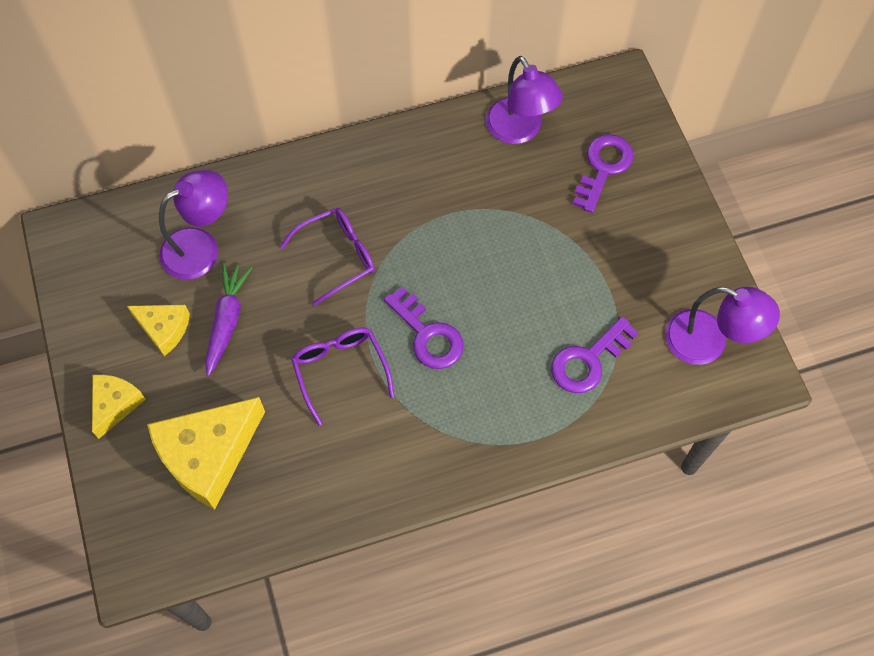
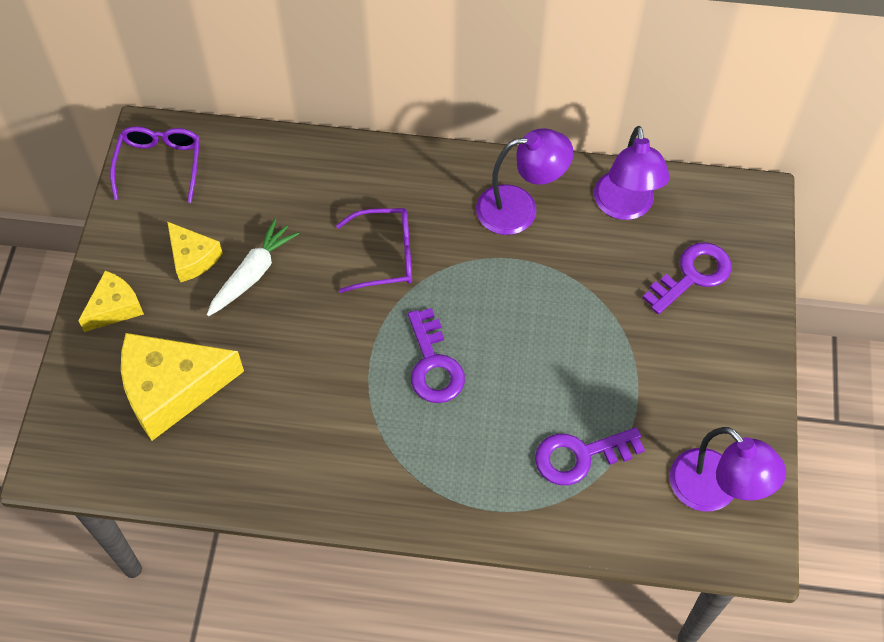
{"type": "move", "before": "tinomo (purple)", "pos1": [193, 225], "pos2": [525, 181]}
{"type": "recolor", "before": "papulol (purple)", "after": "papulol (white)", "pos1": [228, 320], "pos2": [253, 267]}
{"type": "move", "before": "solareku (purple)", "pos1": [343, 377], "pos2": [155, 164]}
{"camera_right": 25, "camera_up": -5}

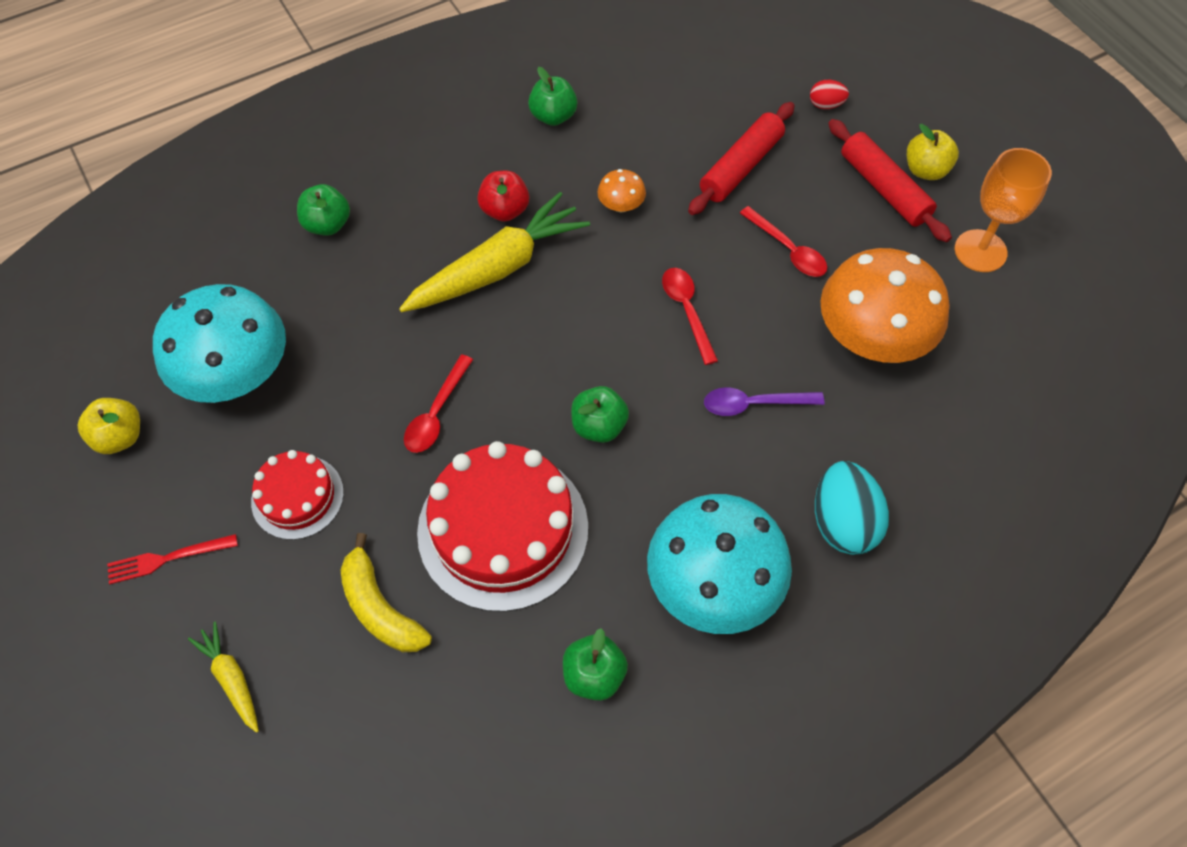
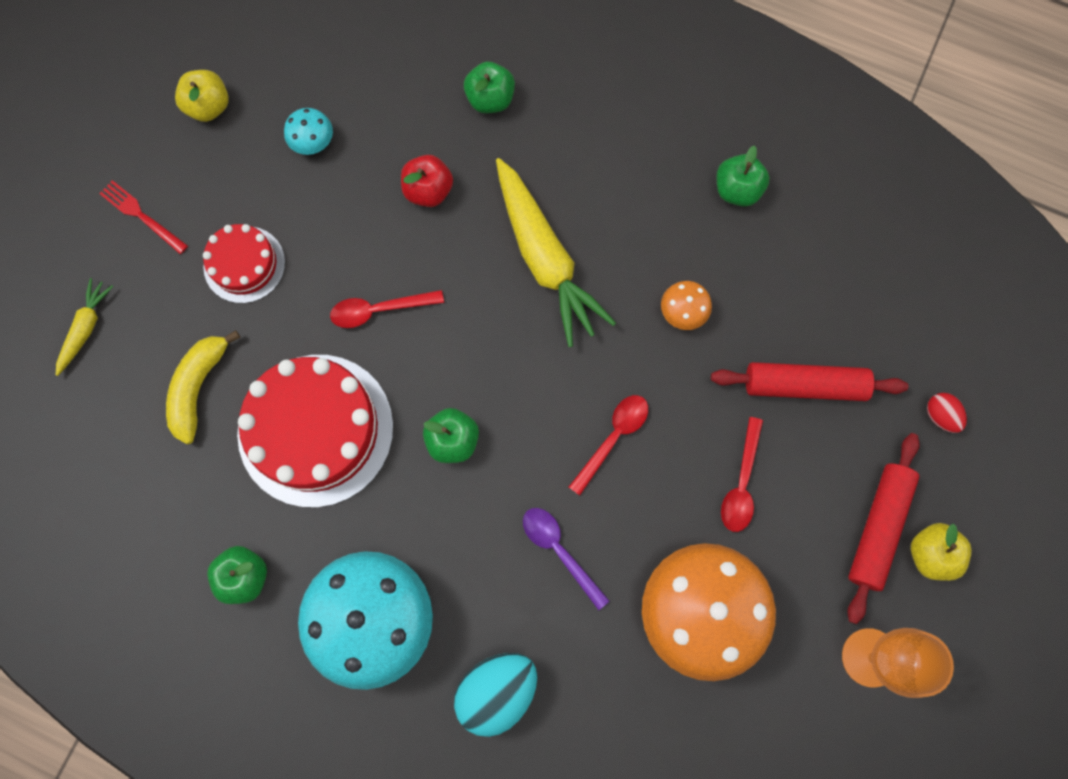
{"type": "move", "before": "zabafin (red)", "pos1": [503, 196], "pos2": [427, 181]}
{"type": "rotate", "before": "papulol (yellow)", "pos1": [494, 252], "pos2": [556, 252], "turn": 45}
{"type": "resize", "before": "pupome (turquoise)", "pos1": [219, 343], "pos2": [308, 131], "scale": 0.42}
{"camera_right": 55, "camera_up": 15}

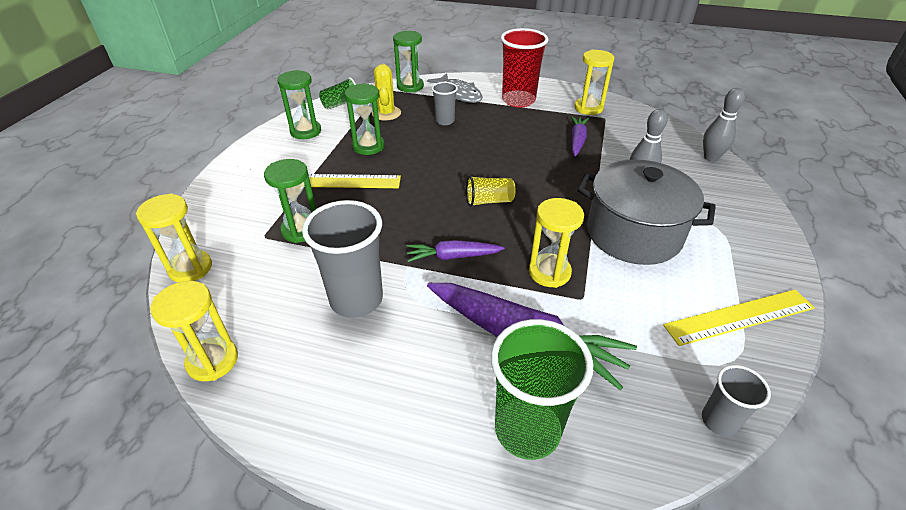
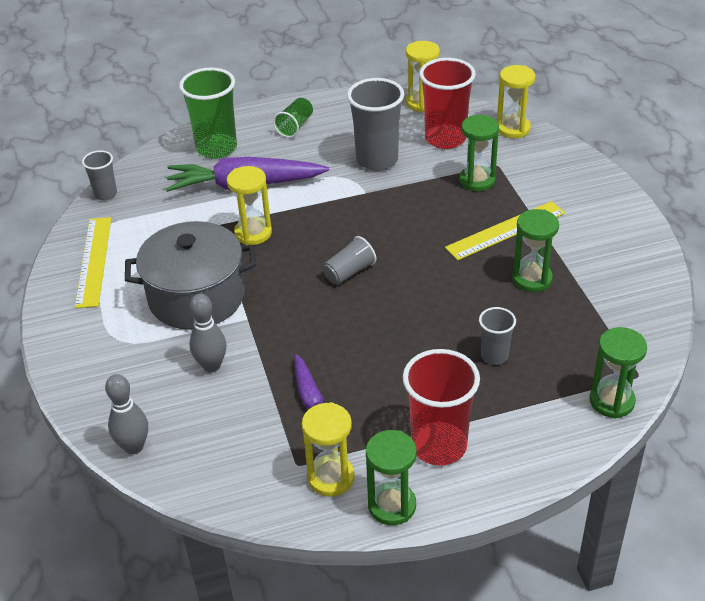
{"type": "delete", "before": "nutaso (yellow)", "pos1": [386, 92]}
{"type": "move", "before": "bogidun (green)", "pos1": [299, 104], "pos2": [391, 477]}
{"type": "delete", "before": "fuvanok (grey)", "pos1": [455, 88]}
{"type": "move", "before": "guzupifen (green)", "pos1": [337, 93], "pos2": [293, 118]}
{"type": "recolor", "before": "guzupifen (yellow)", "after": "guzupifen (grey)", "pos1": [490, 191], "pos2": [349, 260]}
{"type": "delete", "before": "papulol (purple)", "pos1": [456, 251]}
{"type": "rotate", "before": "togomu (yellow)", "pos1": [739, 318], "pos2": [93, 262], "turn": -45}
{"type": "insert", "after": "guzupifen (red)", "pos2": [447, 103]}
{"camera_right": 150, "camera_up": 0}

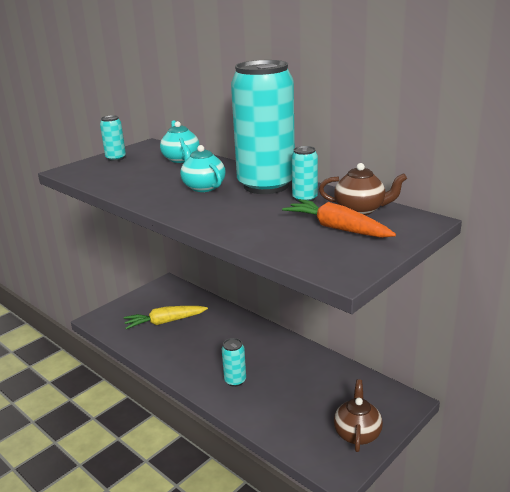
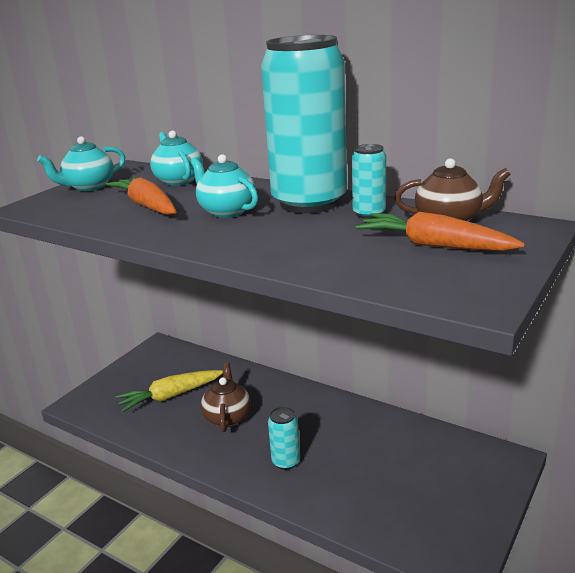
{"type": "replace", "before": "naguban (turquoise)", "after": "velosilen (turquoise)", "pos1": [113, 138], "pos2": [81, 163]}
{"type": "move", "before": "velosilen (brown)", "pos1": [358, 415], "pos2": [226, 397]}
{"type": "insert", "after": "papulol (orange)", "pos2": [141, 195]}
{"camera_right": -10, "camera_up": 0}

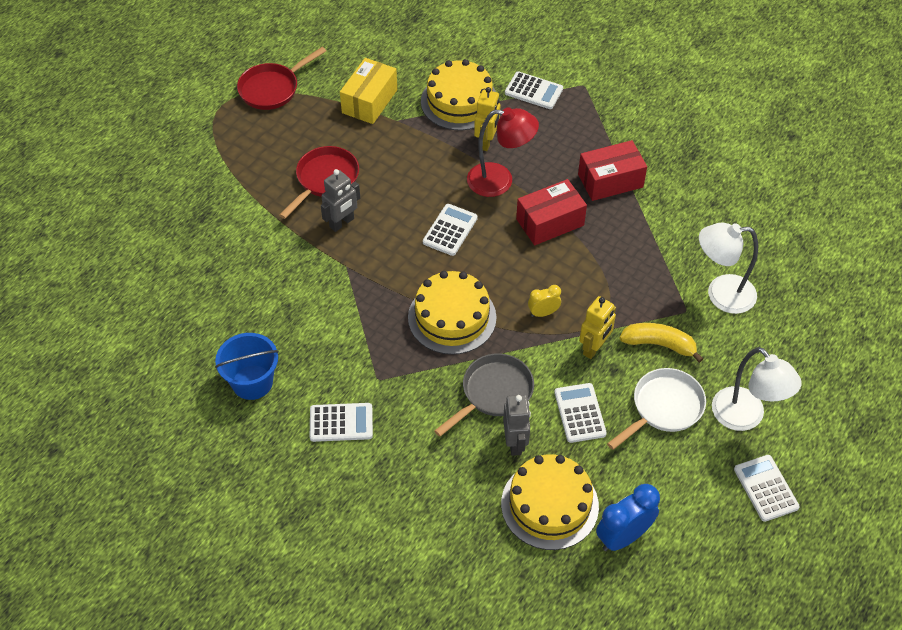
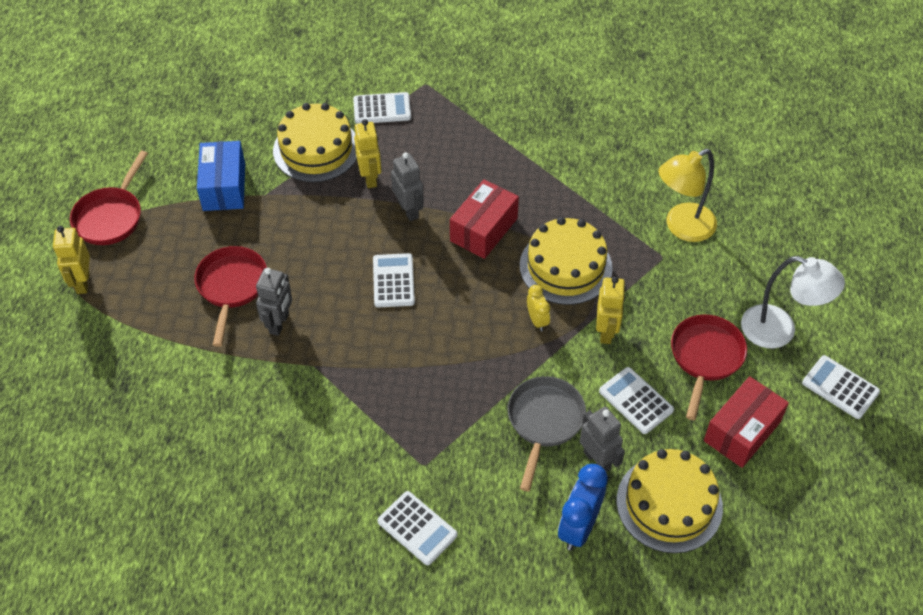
{"type": "recolor", "before": "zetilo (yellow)", "after": "zetilo (blue)", "pos1": [368, 91], "pos2": [221, 176]}
{"type": "replace", "before": "tinomo (red)", "after": "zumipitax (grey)", "pos1": [503, 152], "pos2": [407, 186]}
{"type": "move", "before": "zetilo (red)", "pos1": [612, 170], "pos2": [746, 422]}
{"type": "recolor", "before": "tinomo (white)", "after": "tinomo (yellow)", "pos1": [728, 268], "pos2": [687, 195]}
{"type": "move", "before": "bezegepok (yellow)", "pos1": [452, 313], "pos2": [566, 261]}
{"type": "rotate", "before": "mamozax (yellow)", "pos1": [544, 301], "pos2": [538, 308], "turn": 120}
{"type": "delete", "before": "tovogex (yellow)", "pos1": [661, 343]}
{"type": "delete", "before": "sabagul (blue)", "pos1": [247, 366]}
{"type": "recolor", "before": "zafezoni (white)", "after": "zafezoni (red)", "pos1": [656, 409], "pos2": [709, 367]}
{"type": "rotate", "before": "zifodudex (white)", "pos1": [341, 422], "pos2": [418, 528], "turn": 75}
{"type": "move", "before": "mamozax (blue)", "pos1": [628, 517], "pos2": [583, 507]}
{"type": "insert", "after": "zumipitax (yellow)", "pos2": [71, 260]}
{"camera_right": -30, "camera_up": 0}

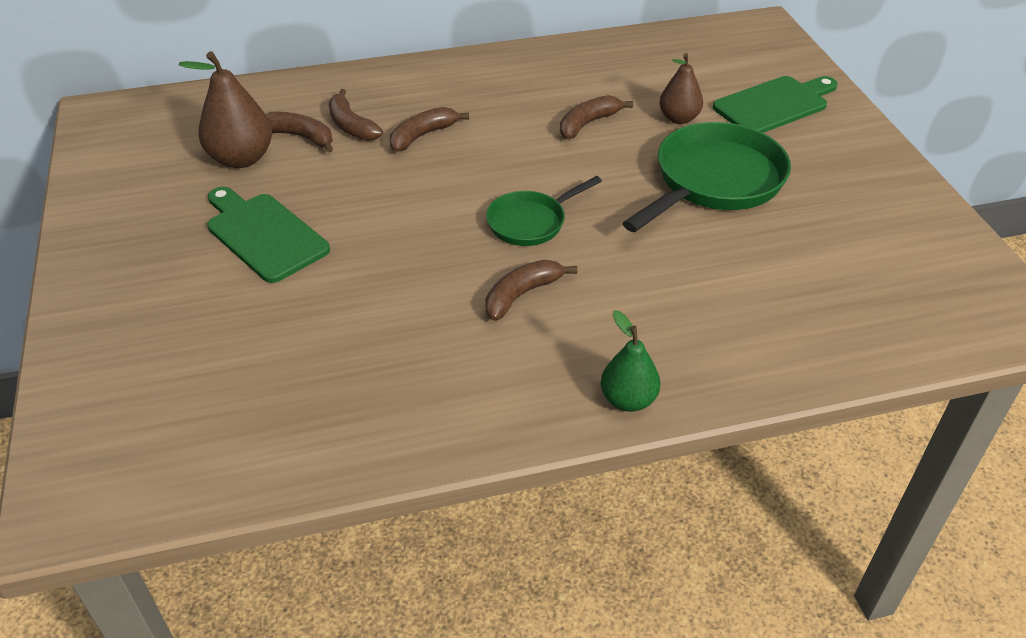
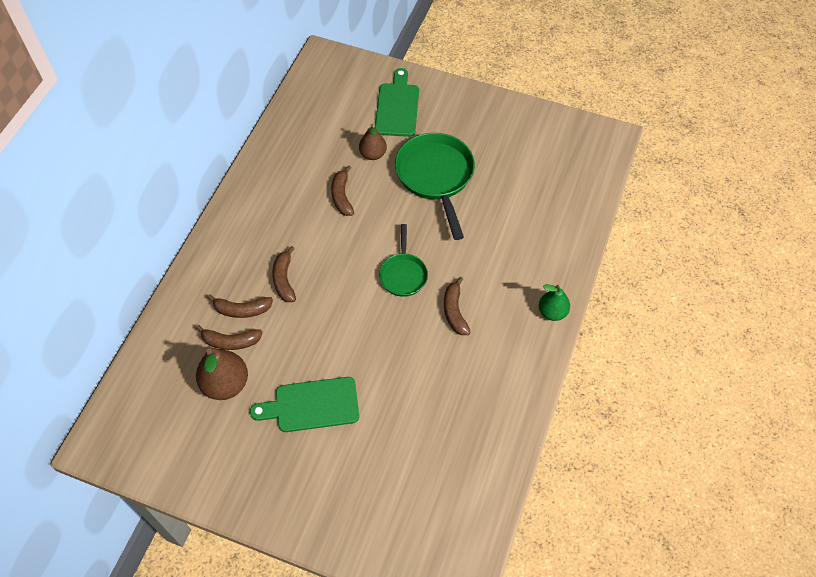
{"type": "rotate", "before": "tovogex (brown)", "pos1": [299, 132], "pos2": [229, 337], "turn": -150}
{"camera_right": -55, "camera_up": 15}

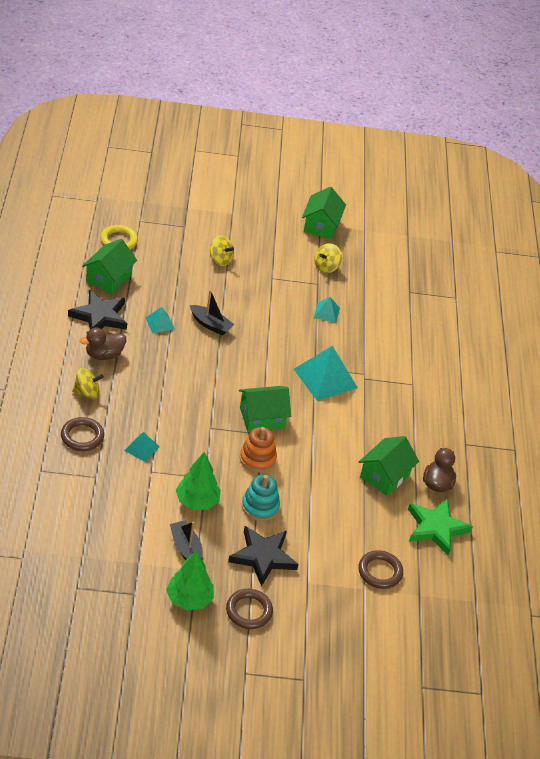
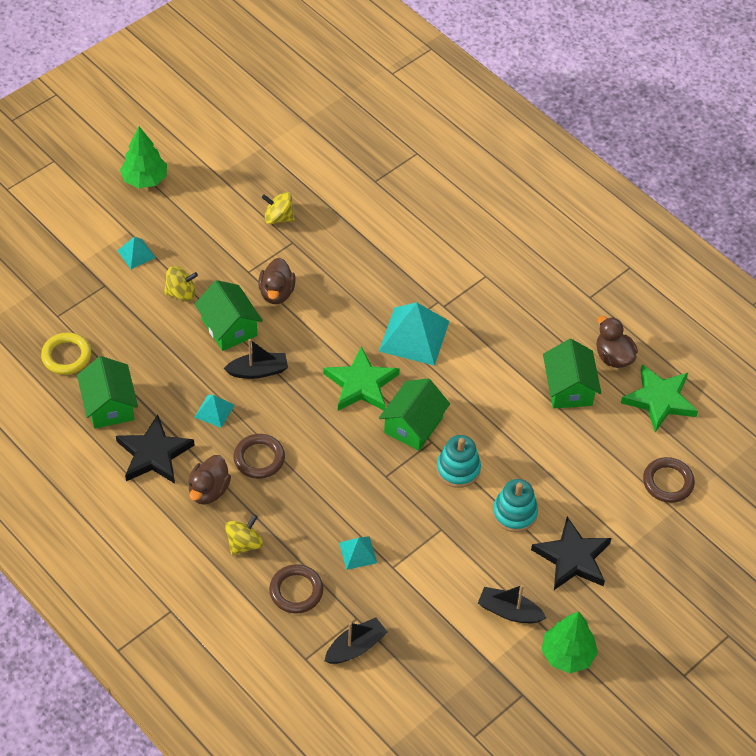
{"type": "move", "before": "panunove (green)", "pos1": [324, 213], "pos2": [229, 315]}
{"type": "rotate", "before": "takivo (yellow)", "pos1": [328, 258], "pos2": [278, 208], "turn": 105}
{"type": "move", "before": "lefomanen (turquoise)", "pos1": [327, 310], "pos2": [136, 253]}
{"type": "recolor", "before": "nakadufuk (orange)", "after": "nakadufuk (turquoise)", "pos1": [258, 449], "pos2": [458, 461]}
{"type": "move", "before": "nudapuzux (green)", "pos1": [198, 481], "pos2": [143, 157]}
{"type": "move", "before": "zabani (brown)", "pos1": [249, 609], "pos2": [259, 456]}
{"type": "insert", "after": "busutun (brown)", "pos2": [277, 281]}
{"type": "insert", "after": "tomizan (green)", "pos2": [361, 378]}
{"type": "insert", "after": "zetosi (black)", "pos2": [356, 641]}
{"camera_right": -40, "camera_up": 10}

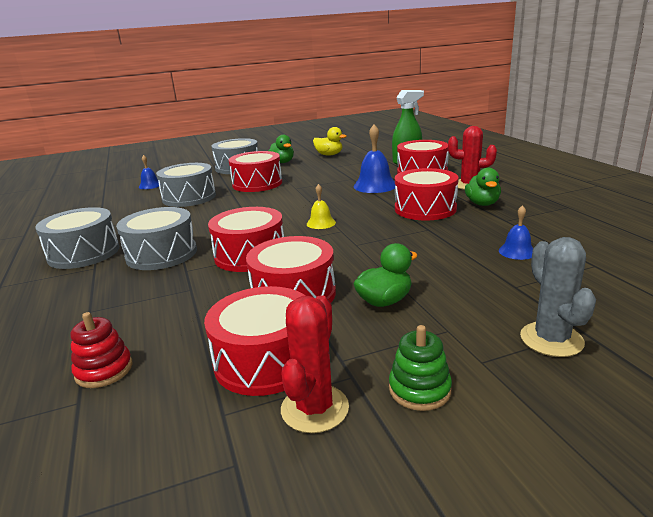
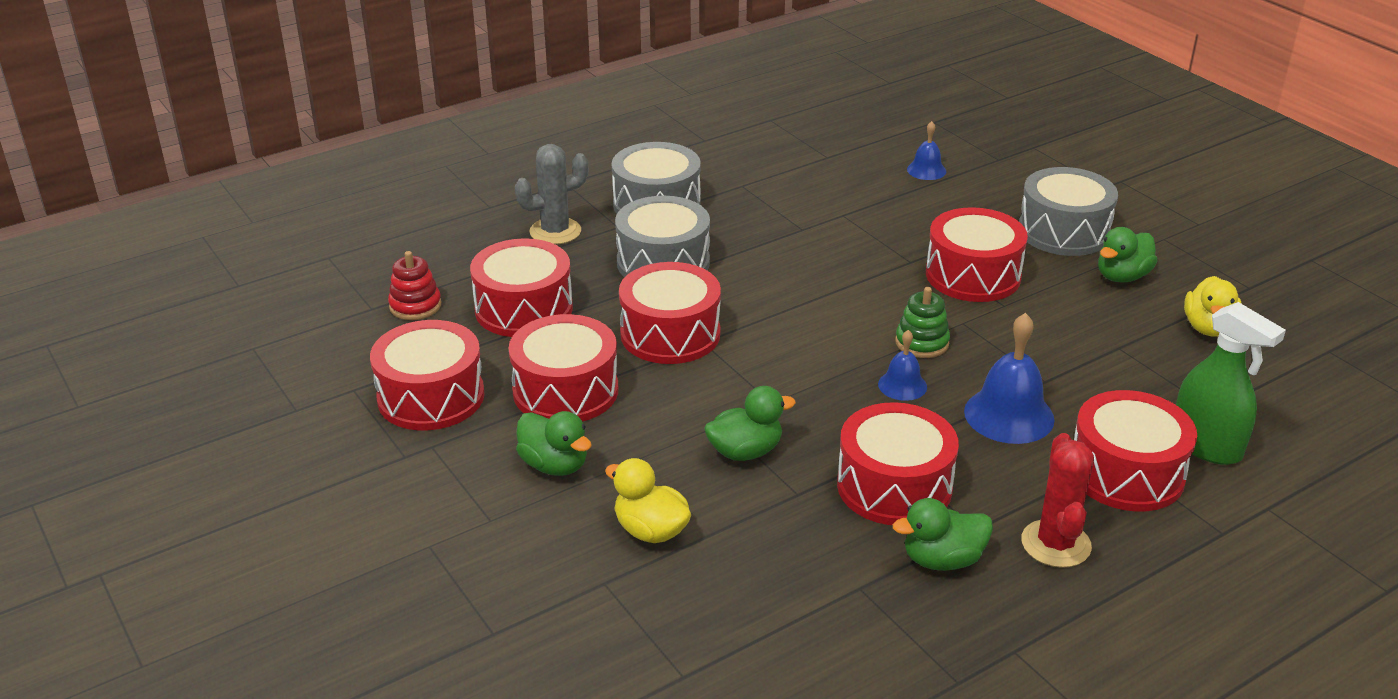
{"type": "delete", "before": "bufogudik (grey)", "pos1": [186, 185]}
{"type": "delete", "before": "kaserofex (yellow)", "pos1": [321, 206]}
{"type": "move", "before": "kaserofex (blue)", "pos1": [516, 232], "pos2": [902, 365]}
{"type": "move", "before": "nutaso (grey)", "pos1": [558, 297], "pos2": [552, 194]}
{"type": "delete", "before": "nutaso (red)", "pos1": [315, 364]}
{"type": "move", "before": "nakadufuk (green)", "pos1": [420, 368], "pos2": [922, 322]}
{"type": "insert", "after": "bufogudik (red)", "pos2": [521, 287]}
{"type": "insert", "after": "busutun (green)", "pos2": [750, 423]}
{"type": "insert", "after": "busutun (yellow)", "pos2": [648, 500]}
{"camera_right": 75, "camera_up": 10}

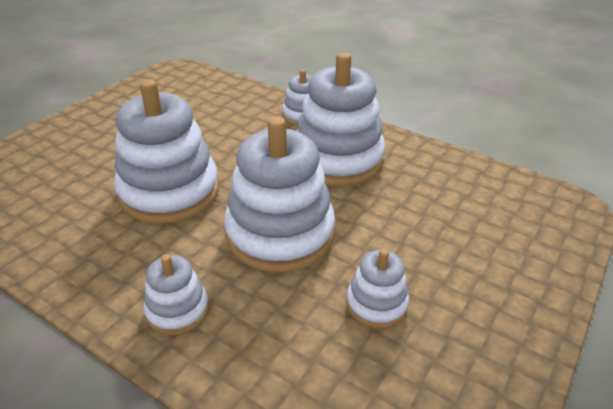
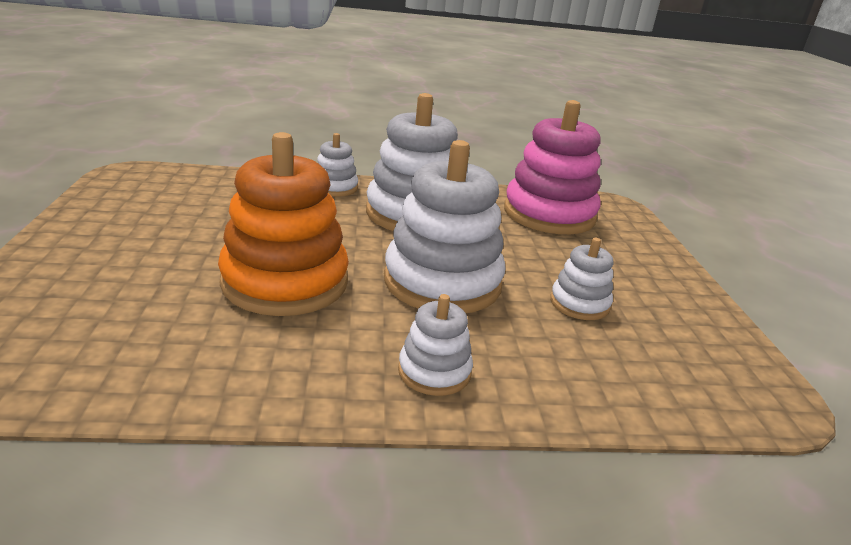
{"type": "recolor", "before": "nakadufuk (white)", "after": "nakadufuk (orange)", "pos1": [166, 151], "pos2": [283, 224]}
{"type": "insert", "after": "nakadufuk (pink)", "pos2": [552, 167]}
{"camera_right": -40, "camera_up": -10}

